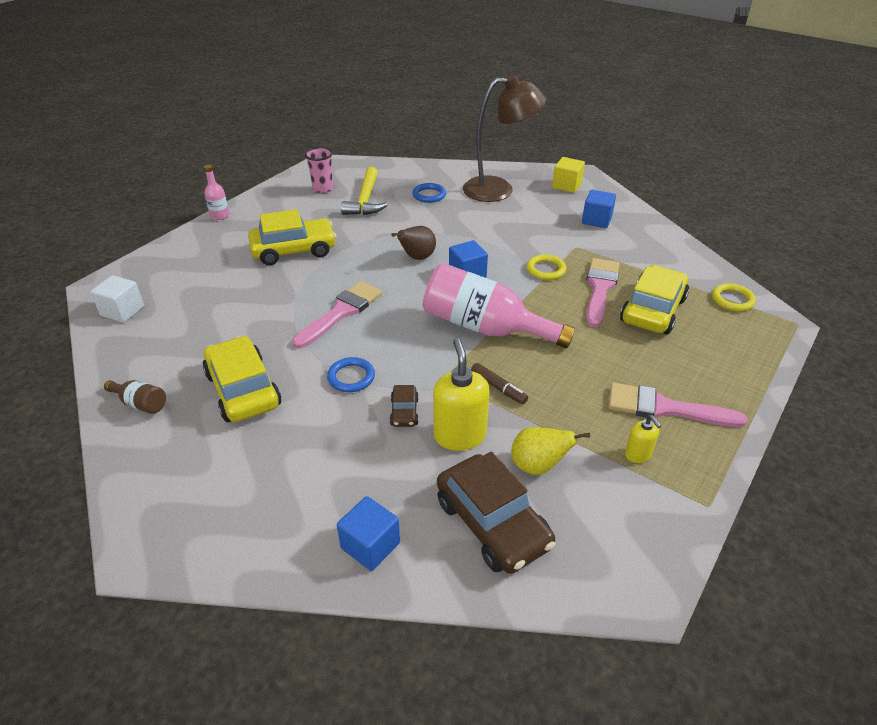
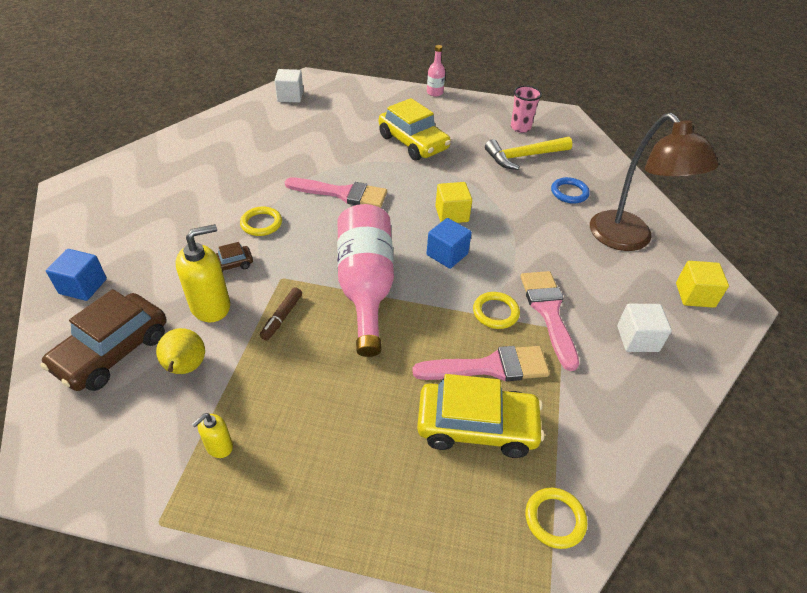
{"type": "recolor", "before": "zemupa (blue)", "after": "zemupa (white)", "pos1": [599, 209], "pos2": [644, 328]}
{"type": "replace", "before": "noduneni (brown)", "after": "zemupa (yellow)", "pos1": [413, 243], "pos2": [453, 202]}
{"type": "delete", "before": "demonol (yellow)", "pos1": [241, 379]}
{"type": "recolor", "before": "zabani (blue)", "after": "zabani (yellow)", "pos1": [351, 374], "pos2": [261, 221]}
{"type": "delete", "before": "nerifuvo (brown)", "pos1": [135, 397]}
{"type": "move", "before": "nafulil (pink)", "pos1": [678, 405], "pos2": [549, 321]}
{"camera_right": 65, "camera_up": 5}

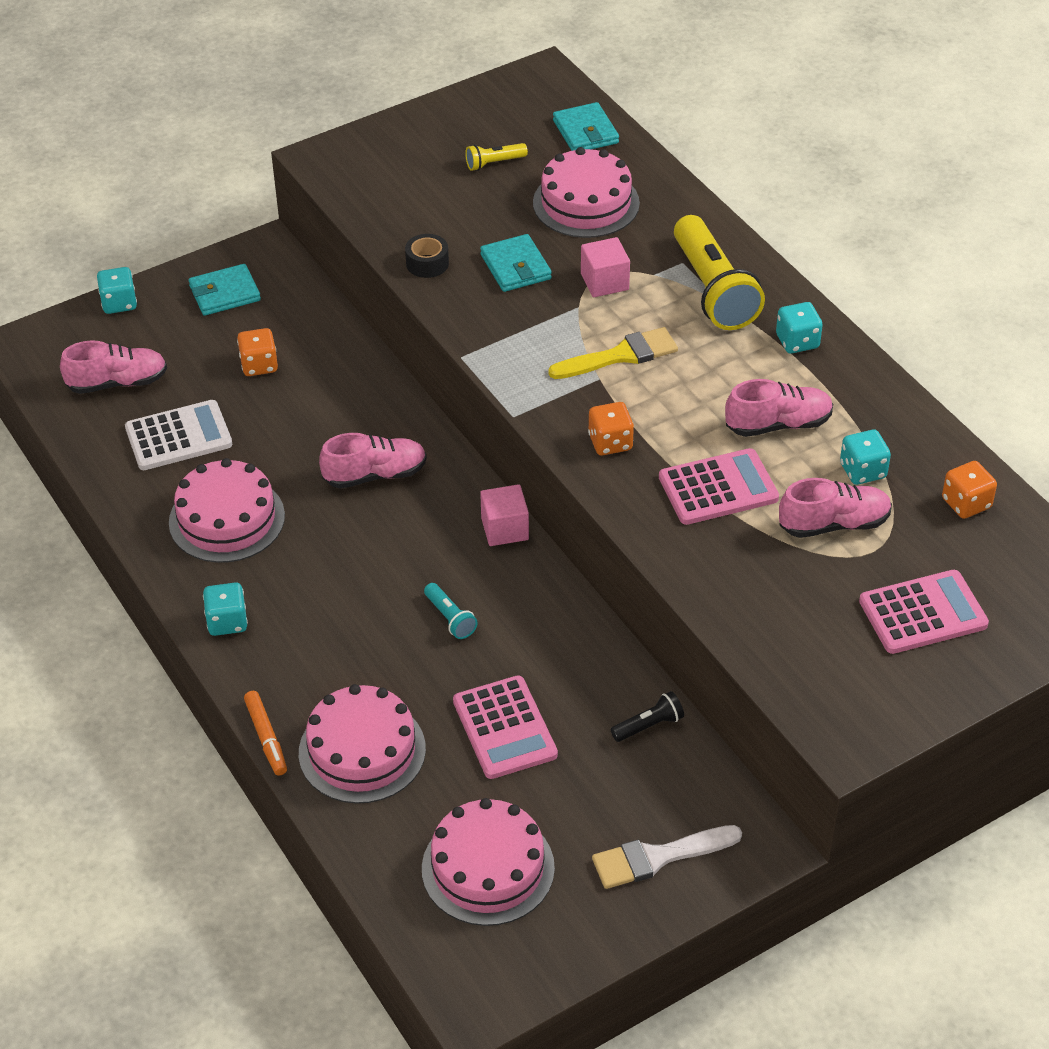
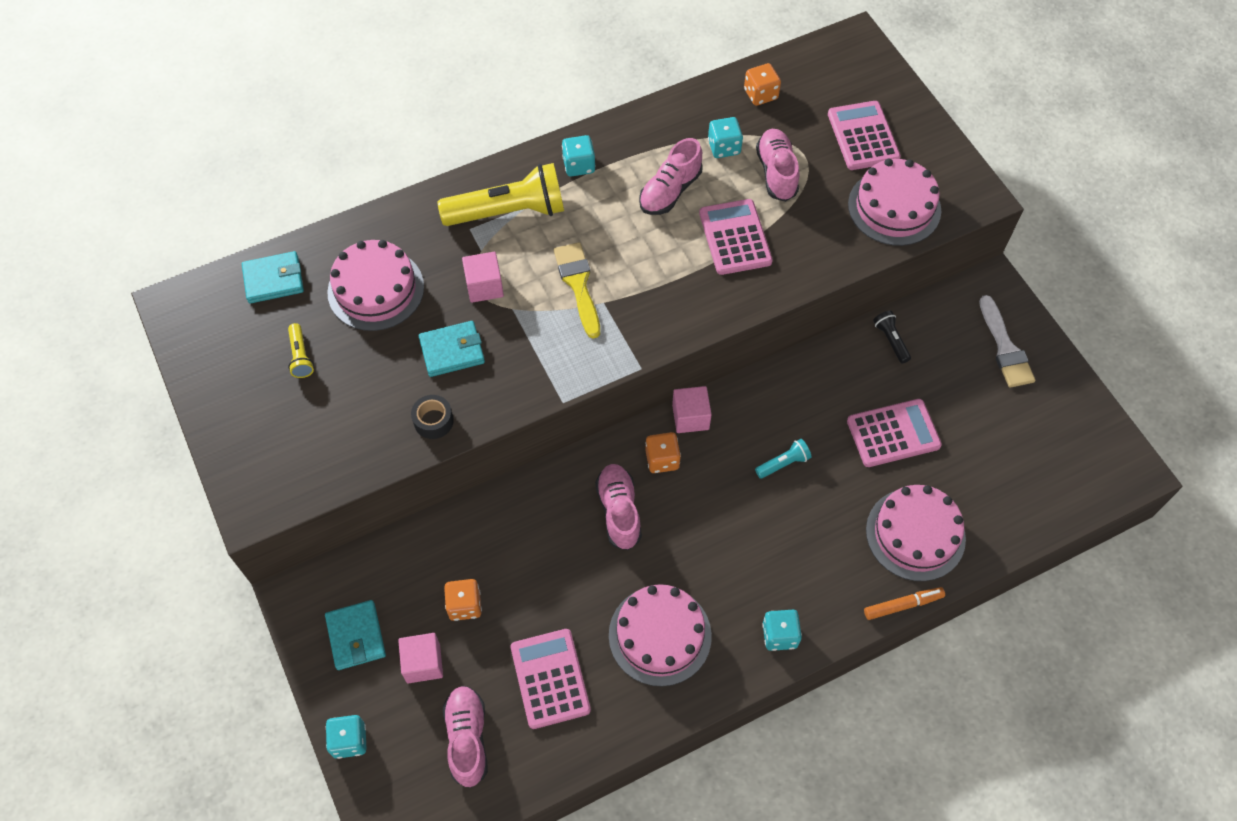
{"type": "rotate", "before": "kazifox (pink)", "pos1": [779, 408], "pos2": [670, 176], "turn": -135}
{"type": "recolor", "before": "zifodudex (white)", "after": "zifodudex (pink)", "pos1": [178, 435], "pos2": [551, 679]}
{"type": "move", "before": "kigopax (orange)", "pos1": [611, 429], "pos2": [663, 452]}
{"type": "move", "before": "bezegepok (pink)", "pos1": [488, 862], "pos2": [894, 202]}
{"type": "insert", "after": "zemupa (pink)", "pos2": [420, 658]}
{"camera_right": -85, "camera_up": 15}

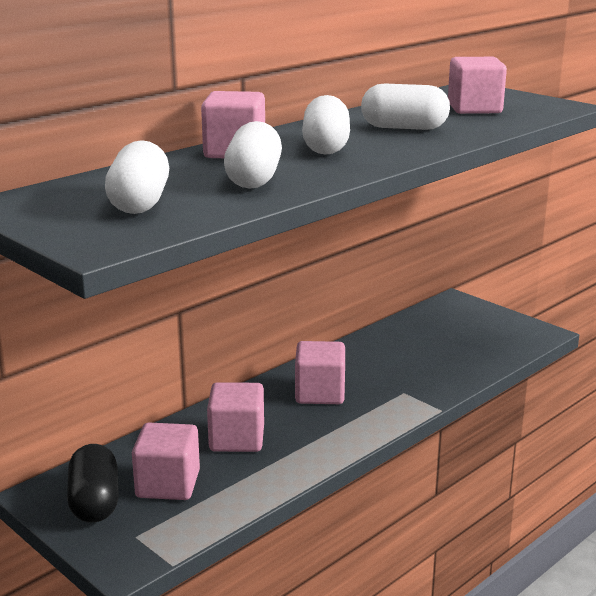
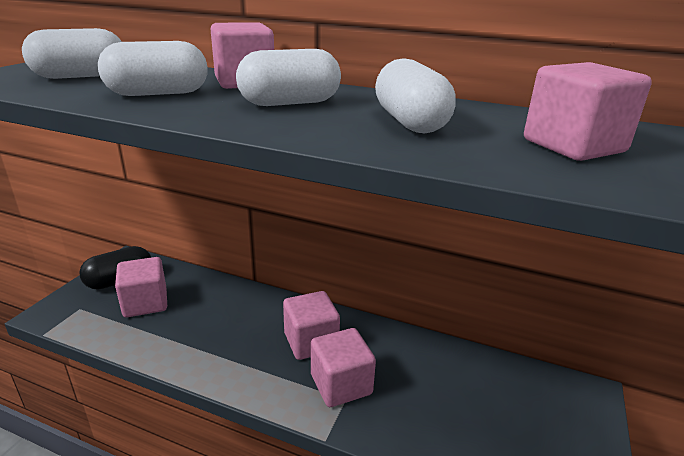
{"type": "move", "before": "zemupa (pink)", "pos1": [235, 417], "pos2": [343, 367]}
{"camera_right": 65, "camera_up": 5}

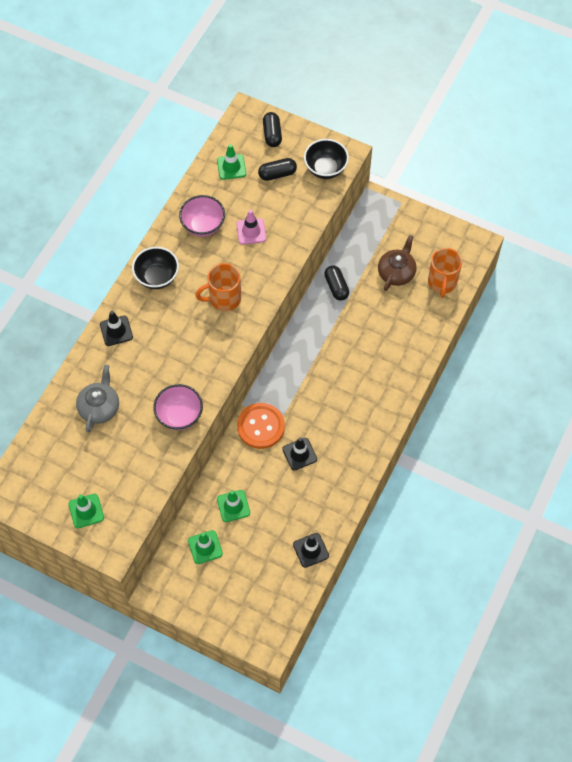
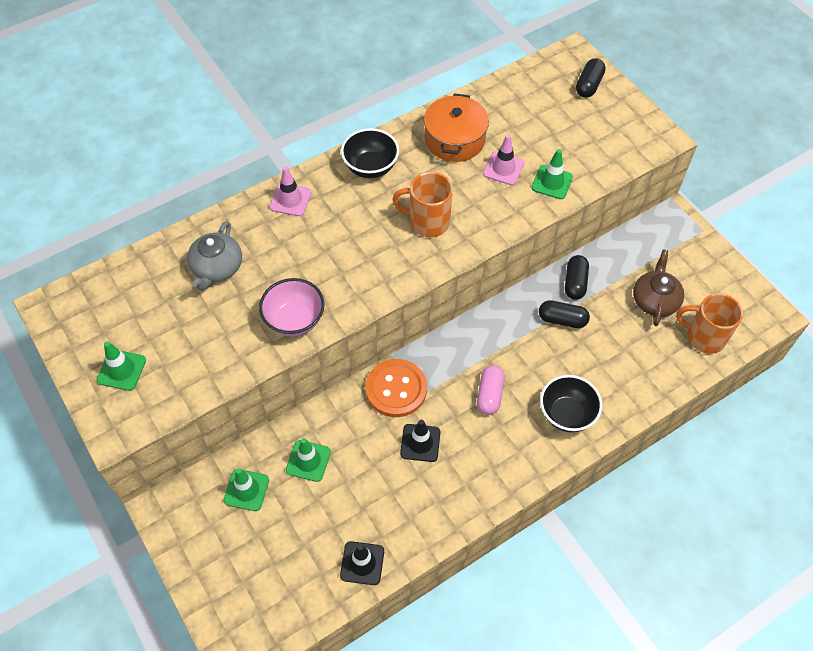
{"type": "move", "before": "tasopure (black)", "pos1": [326, 159], "pos2": [571, 403]}
{"type": "move", "before": "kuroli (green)", "pos1": [231, 162], "pos2": [552, 174]}
{"type": "move", "before": "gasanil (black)", "pos1": [277, 169], "pos2": [564, 314]}
{"type": "replace", "before": "tasopure (pink)", "after": "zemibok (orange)", "pos1": [202, 216], "pos2": [456, 127]}
{"type": "rotate", "before": "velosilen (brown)", "pos1": [397, 263], "pos2": [658, 287], "turn": -45}
{"type": "rotate", "before": "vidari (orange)", "pos1": [445, 273], "pos2": [709, 323], "turn": 75}
{"type": "recolor", "before": "kuroli (black)", "after": "kuroli (pink)", "pos1": [116, 328], "pos2": [290, 191]}
{"type": "rotate", "before": "velosilen (grey)", "pos1": [97, 398], "pos2": [214, 256], "turn": 150}
{"type": "insert", "after": "gasanil (pink)", "pos2": [491, 390]}
{"camera_right": 30, "camera_up": -5}

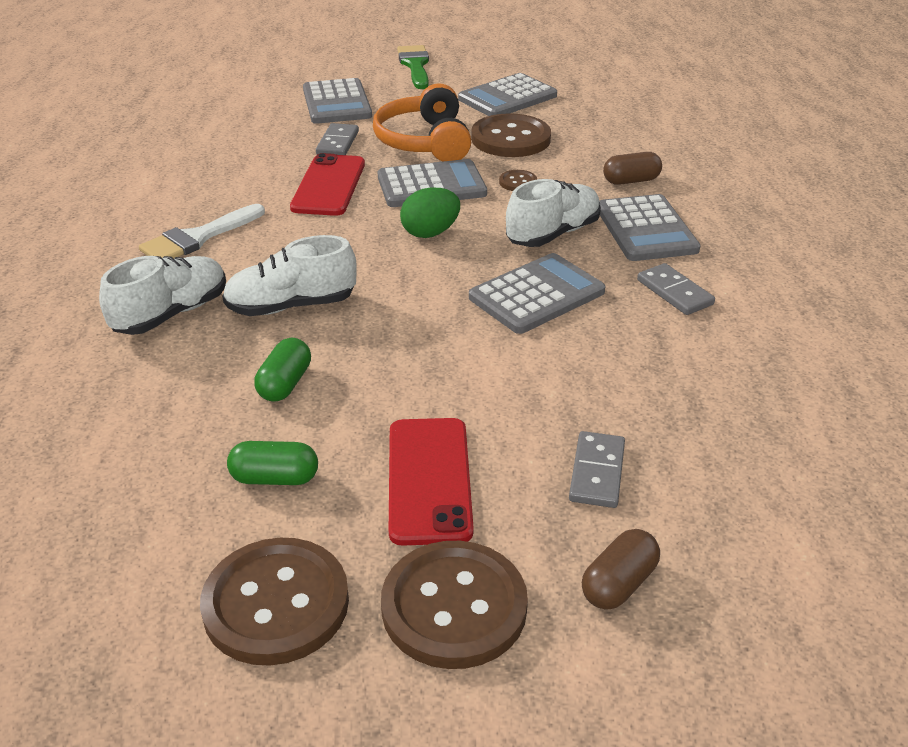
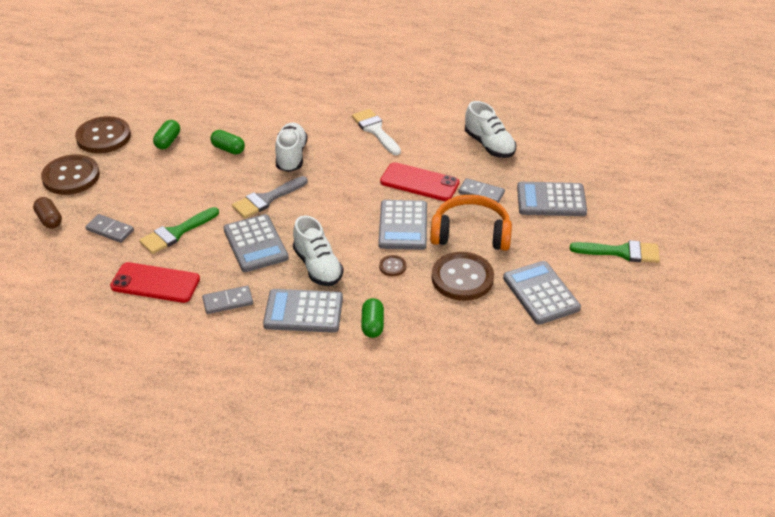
{"type": "recolor", "before": "gasanil (brown)", "after": "gasanil (green)", "pos1": [632, 168], "pos2": [372, 318]}
{"type": "delete", "before": "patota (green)", "pos1": [430, 213]}
{"type": "move", "before": "kazifox (white)", "pos1": [162, 295], "pos2": [490, 129]}
{"type": "move", "before": "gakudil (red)", "pos1": [431, 482], "pos2": [155, 282]}
{"type": "insert", "after": "nafulil (grey)", "pos2": [270, 197]}
{"type": "insert", "after": "nafulil (green)", "pos2": [179, 230]}
{"camera_right": 105, "camera_up": 5}

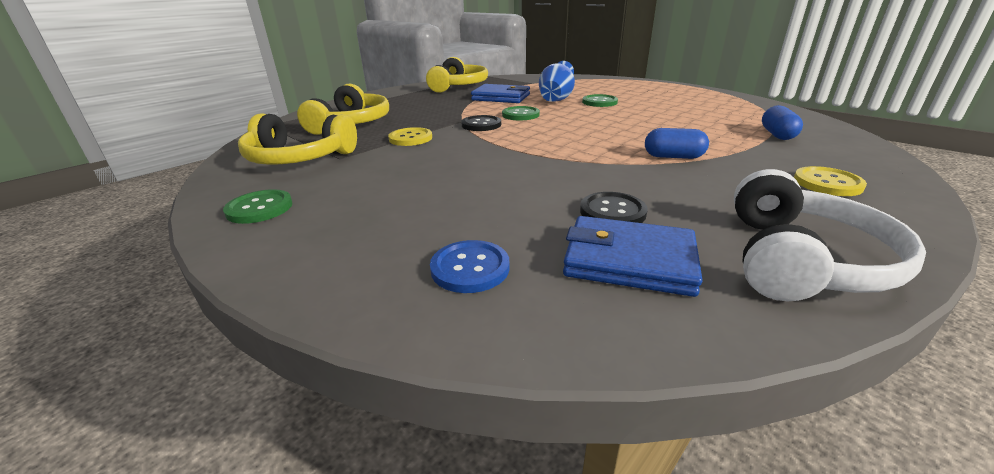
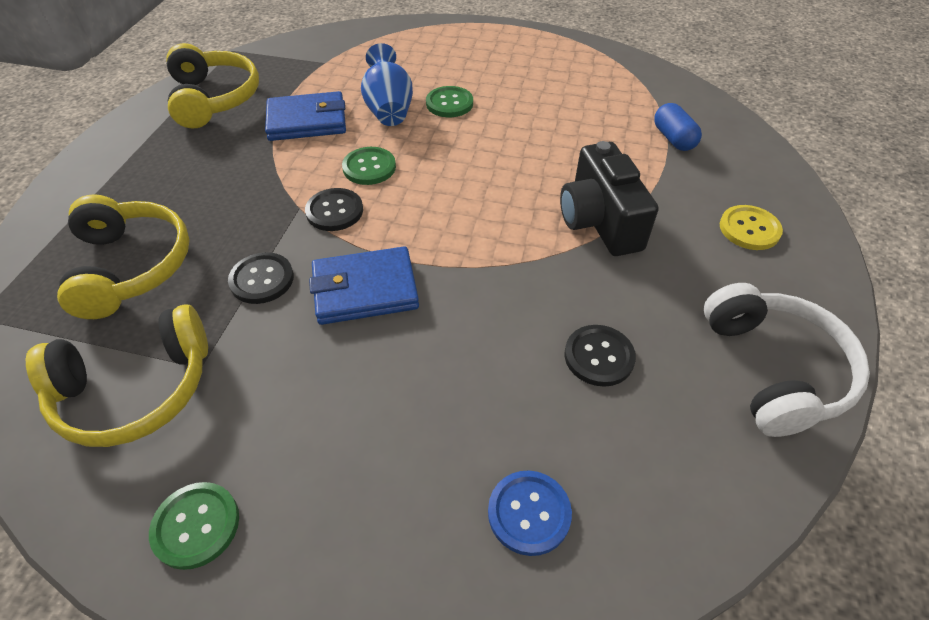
{"type": "recolor", "before": "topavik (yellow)", "after": "topavik (black)", "pos1": [410, 136], "pos2": [261, 278]}
{"type": "replace", "before": "gasanil (blue)", "after": "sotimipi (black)", "pos1": [677, 143], "pos2": [609, 198]}
{"type": "move", "before": "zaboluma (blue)", "pos1": [633, 256], "pos2": [364, 285]}
{"camera_right": -30, "camera_up": 20}

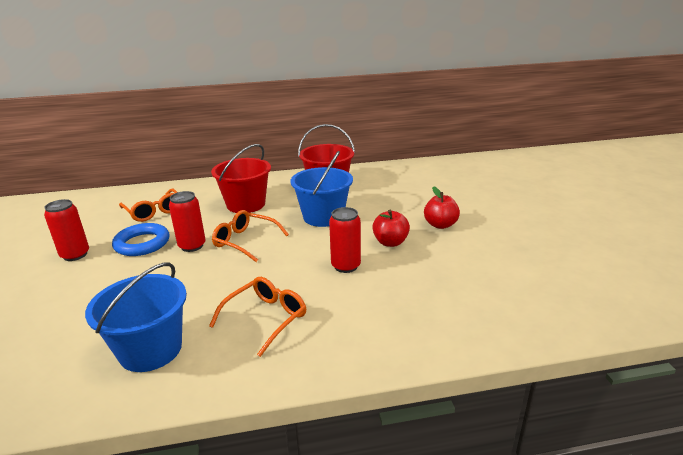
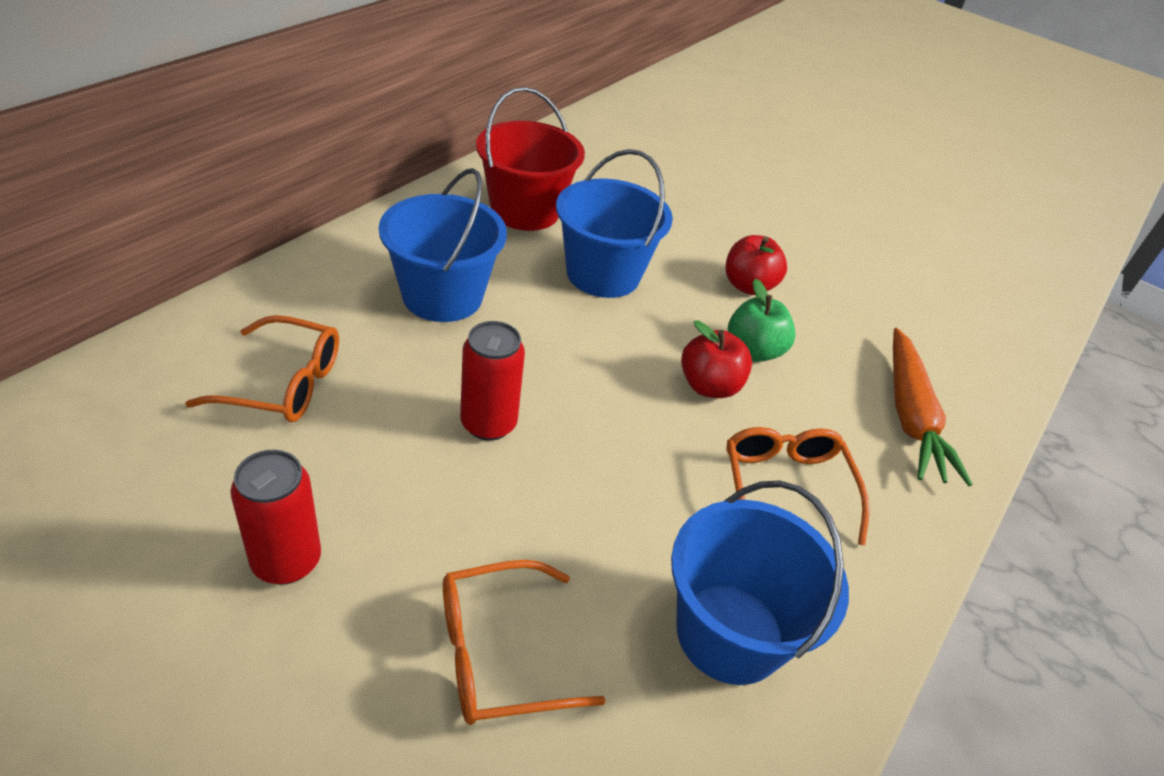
{"type": "recolor", "before": "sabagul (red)", "after": "sabagul (blue)", "pos1": [241, 178], "pos2": [443, 245]}
{"type": "move", "before": "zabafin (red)", "pos1": [442, 207], "pos2": [716, 359]}
{"type": "replace", "before": "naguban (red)", "after": "zabafin (green)", "pos1": [345, 240], "pos2": [762, 320]}
{"type": "move", "before": "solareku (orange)", "pos1": [250, 236], "pos2": [524, 642]}
{"type": "delete", "before": "zabani (blue)", "pos1": [140, 239]}
{"type": "insert", "after": "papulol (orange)", "pos2": [933, 407]}
{"camera_right": -50, "camera_up": 15}

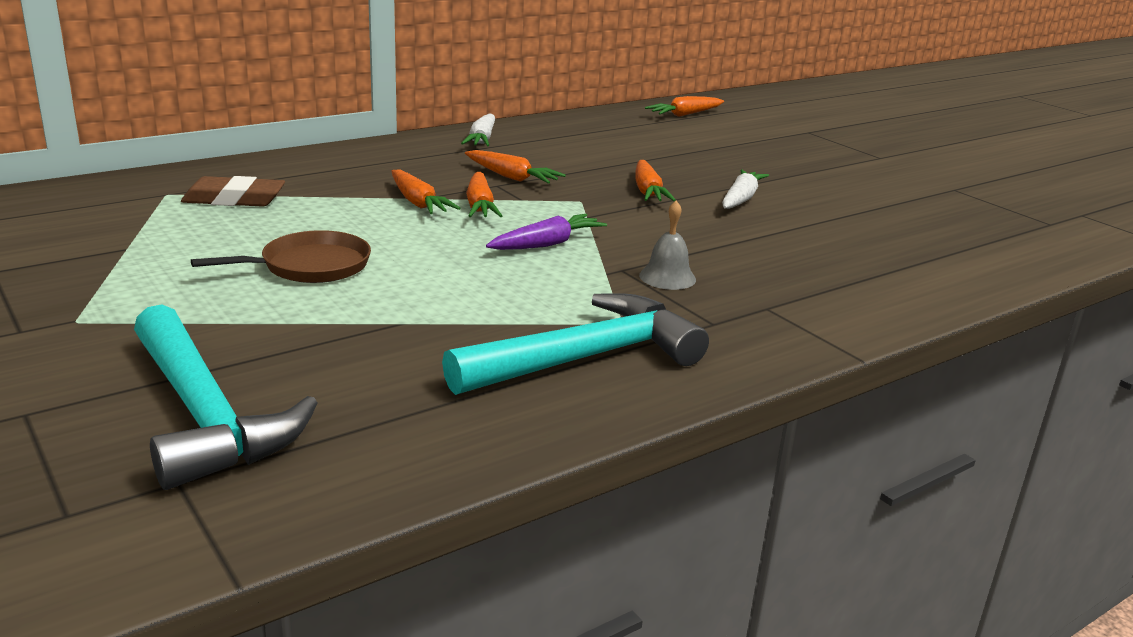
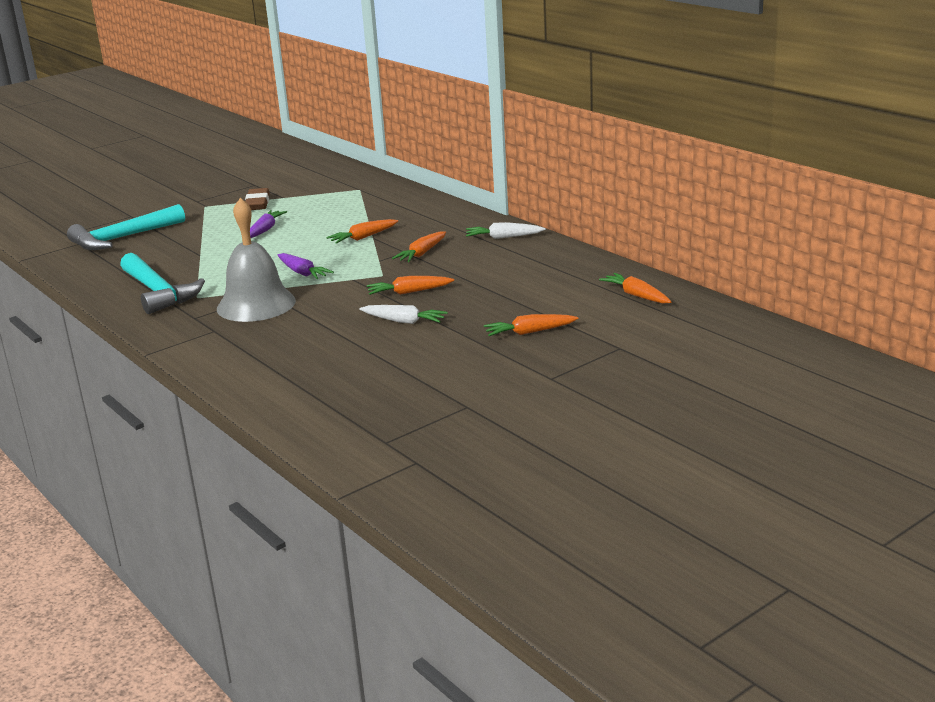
{"type": "move", "before": "papulol (orange)", "pos1": [484, 194], "pos2": [531, 325]}
{"type": "move", "before": "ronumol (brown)", "pos1": [233, 191], "pos2": [257, 199]}
{"type": "resize", "before": "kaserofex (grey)", "pos1": [667, 245], "pos2": [256, 260], "scale": 2.3}
{"type": "replace", "before": "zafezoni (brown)", "after": "papulol (purple)", "pos1": [281, 256], "pos2": [268, 224]}
{"camera_right": 90, "camera_up": 0}

